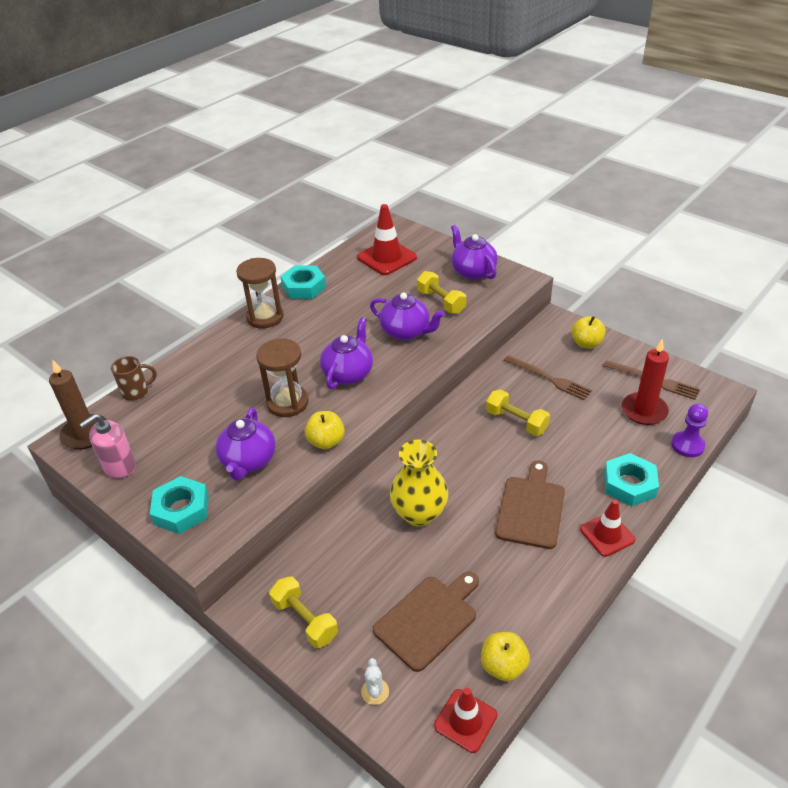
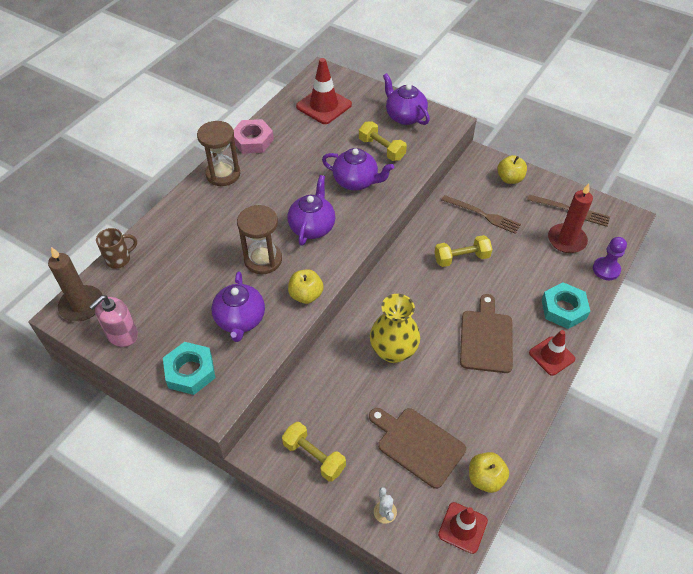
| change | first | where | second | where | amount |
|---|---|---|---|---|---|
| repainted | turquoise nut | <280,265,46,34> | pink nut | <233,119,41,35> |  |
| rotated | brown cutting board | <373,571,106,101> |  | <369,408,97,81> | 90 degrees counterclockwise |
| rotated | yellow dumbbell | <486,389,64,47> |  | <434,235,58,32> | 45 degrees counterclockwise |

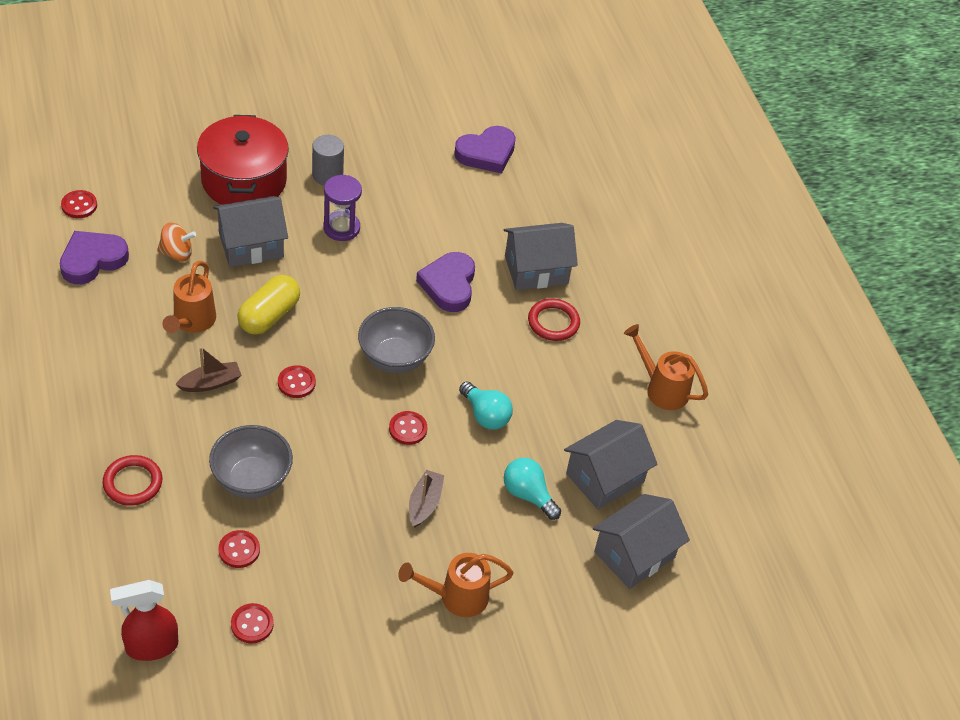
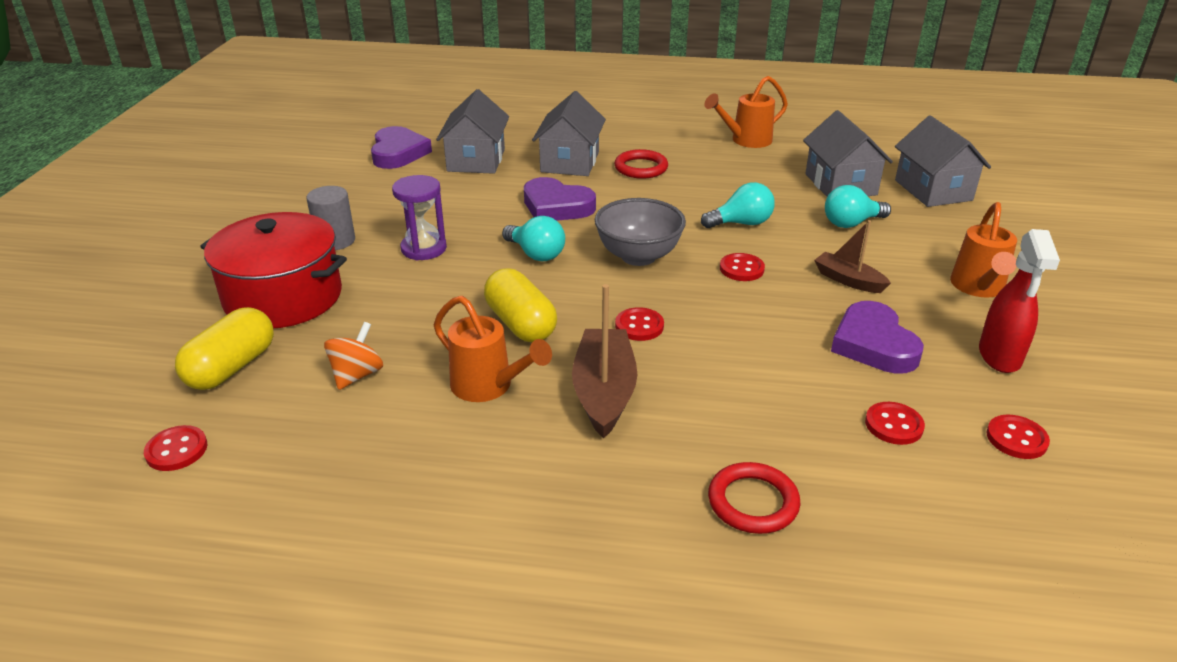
| change | first | where | second | where | amount |
|---|---|---|---|---|---|
| new |  |  | yellow capsule | <175,307,99,83> |  |
| shifted | grey house | <213,196,75,71> |  | <436,89,73,85> |  |
| new |  |  | turquoise light bulb | <502,216,63,45> |  |
| scaled | brown boat | <175,347,67,45> |  | <572,284,65,155> | x1.64 |
| shifted | purple heart | <60,231,69,53> |  | <831,301,93,73> |  |
| shifted | red spray bottle | <110,580,68,81> |  | <979,229,81,144> |  |
| gone | grey bowl | <209,425,84,74> |  |  |  |

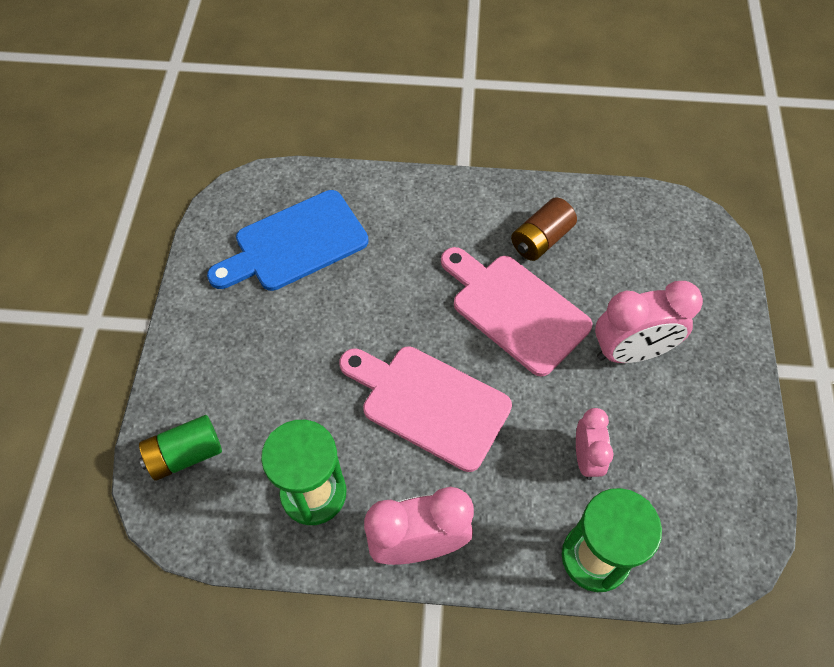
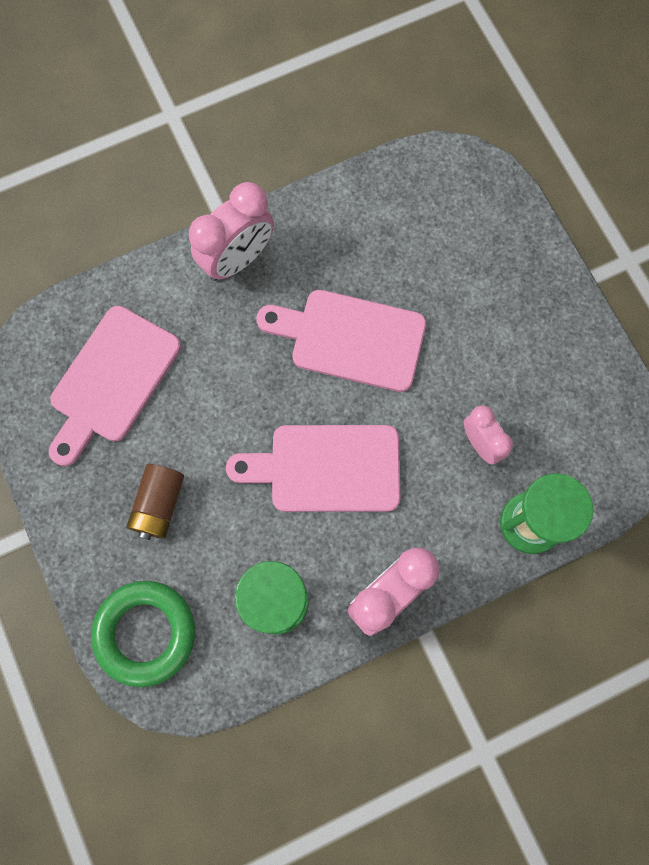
| change | first | where | second | where | amount |
|---|---|---|---|---|---|
| repainted | blue cutting board | <207,190,162,101> | pink cutting board | <49,306,132,160> |  |
| swapped | green battery | <139,415,83,66> | green ring | <91,581,104,106> |  |
| shifted | brown battery | <511,198,66,63> |  | <126,464,58,76> |  |
| shifted | pink clock | <595,281,108,82> |  | <189,182,85,99> |  |

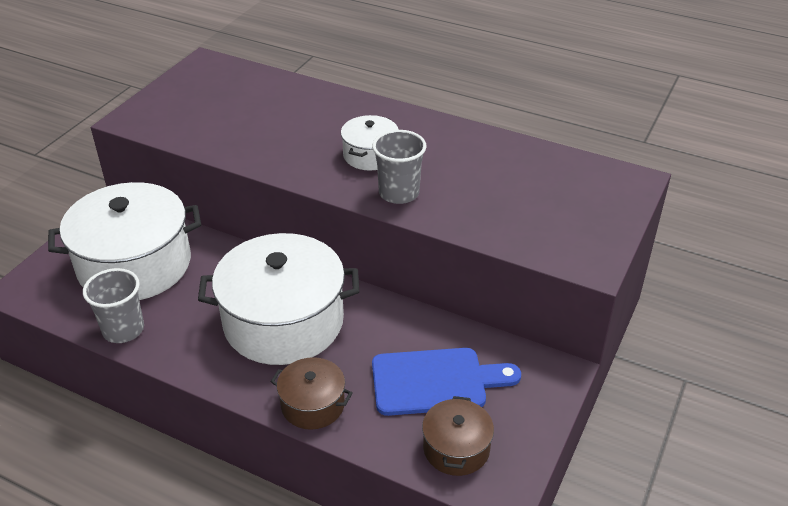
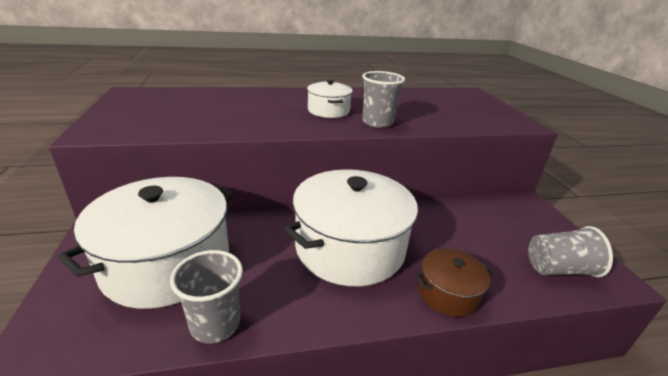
| change | first | where | second | where | amount |
|---|---|---|---|---|---|
| swapped | brown pot | <422,396,72,80> | grey cup | <528,226,85,51> |  |
| gone | blue cutting board | <372,348,149,68> |  |  |  |

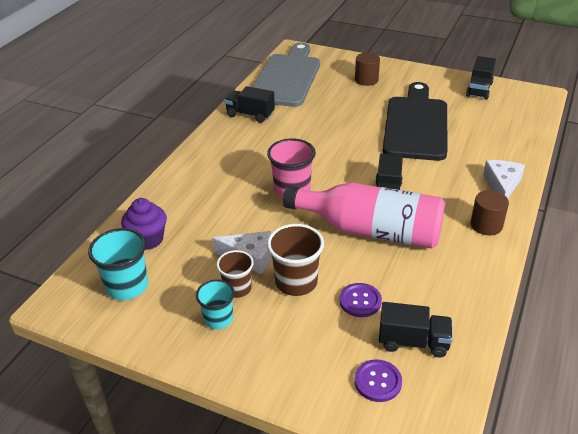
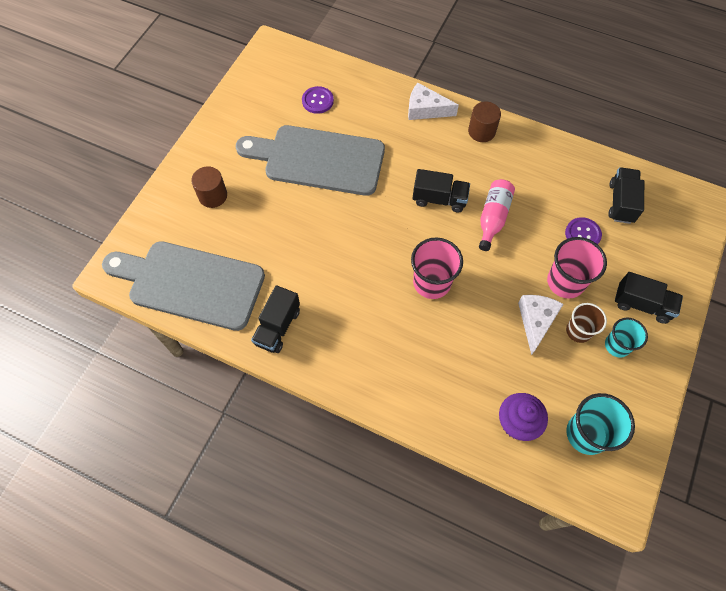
| change | first | where | second | where | amount |
|---|---|---|---|---|---|
| repainted | black cutting board | <383,82,64,79> | grey cutting board | <236,125,149,71> |  |
| shifted | purple button | <355,359,47,43> |  | <302,86,32,28> |  |
| scaled | pink bottle | <283,183,162,66> |  | <479,179,36,72> | x0.52 |
| repainted | brown cup | <267,224,57,72> | pink cup | <547,237,60,62> |  |
| shifted | black truck | <466,56,30,44> |  | <615,272,68,52> |  |

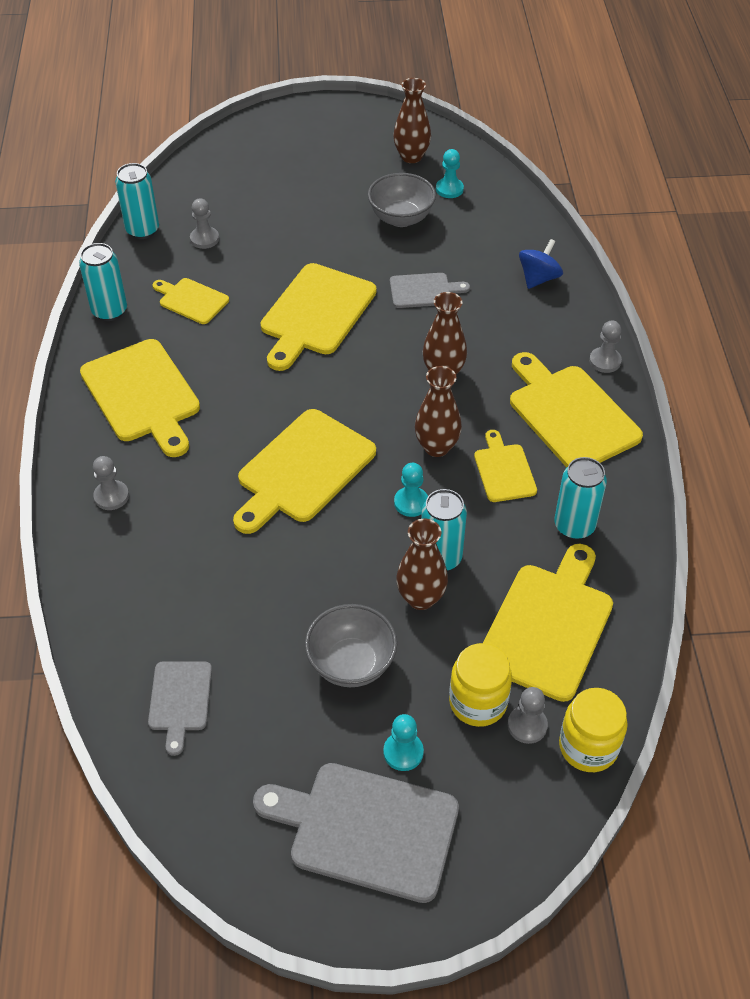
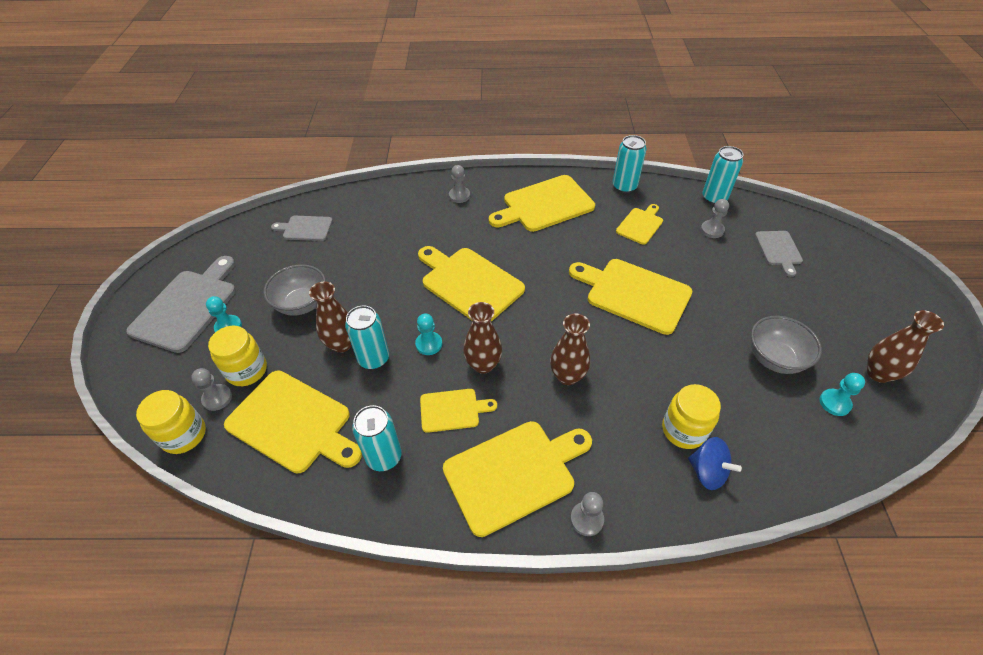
| change | first | where | second | where | amount |
|---|---|---|---|---|---|
| new |  |  | yellow jar | <662,384,59,65> |  |
| shifted | grey cutting board | <390,273,80,35> |  | <755,231,48,46> |  |

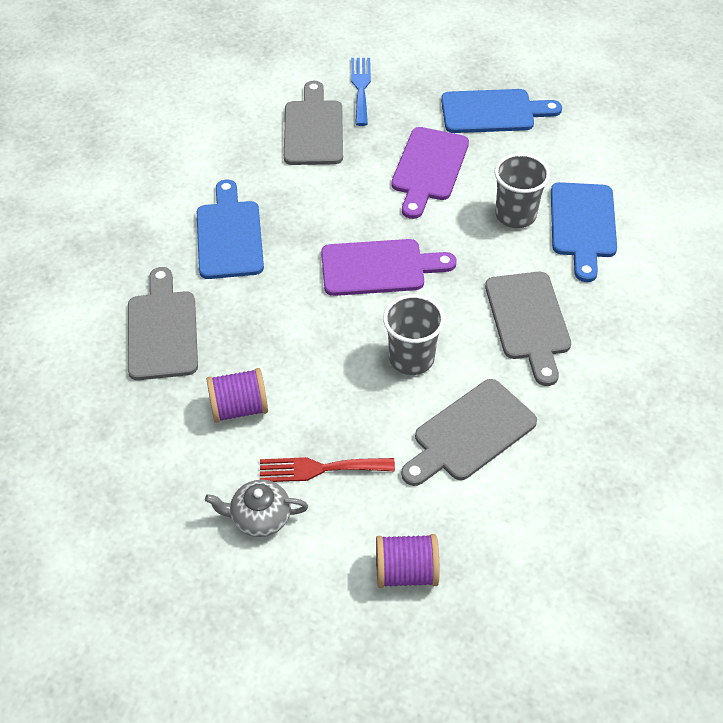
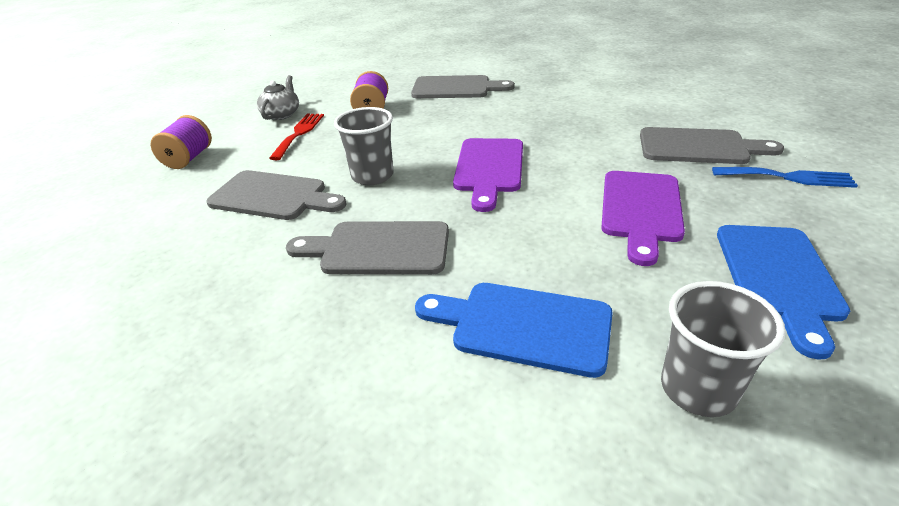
| change | first | where | second | where | amount |
|---|---|---|---|---|---|
| rotated | grey cutting board | <401,379,136,107> |  | <206,170,141,50> | 135 degrees clockwise |
| rotated | purple cutting board | <391,127,78,92> |  | <601,171,84,95> | 105 degrees counterclockwise |
| shifted | grey cup | <494,153,56,75> |  | <661,281,125,136> |  |
| gone | blue cutting board | <197,179,67,100> |  |  |  |

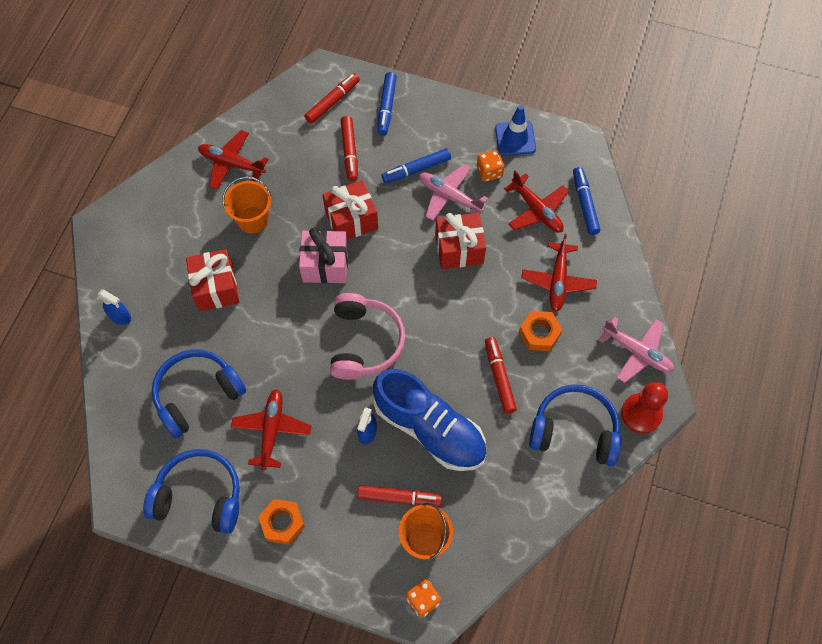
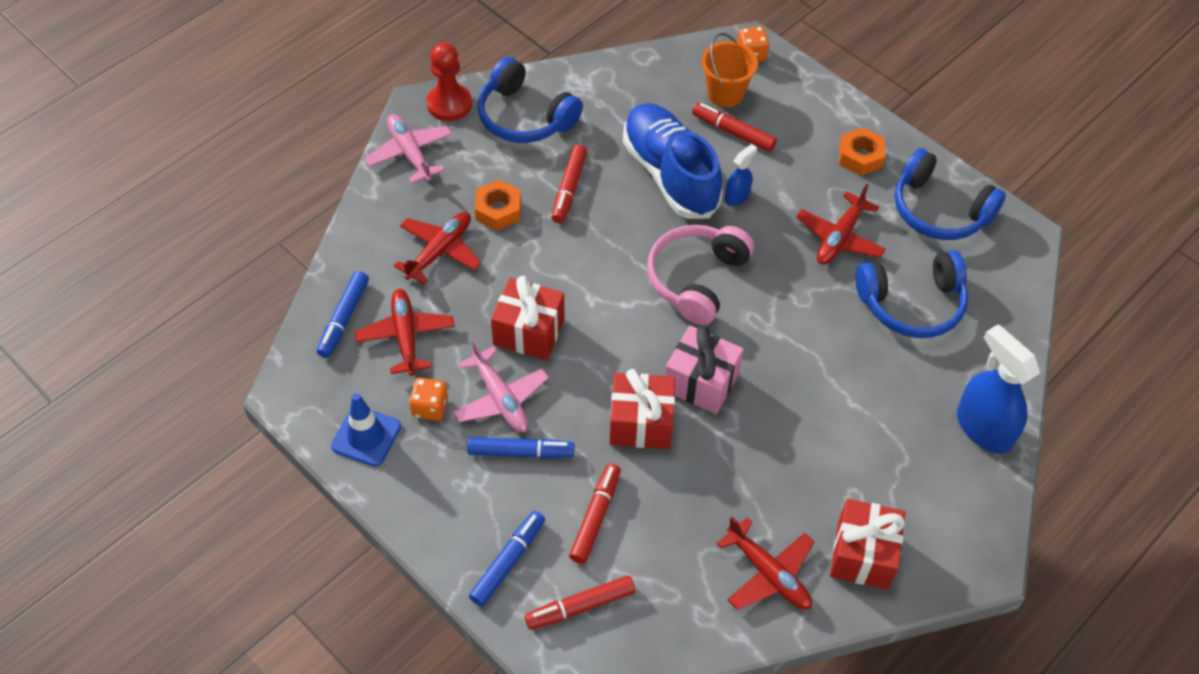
| change | first | where | second | where | amount |
|---|---|---|---|---|---|
| shifted | red gift | <186,249,53,62> |  | <830,499,75,91> |  |
| scaled | blue spray bottle | <98,290,33,35> |  | <957,324,83,130> | x1.96 |
| gone | orange bucket | <222,176,49,58> |  |  |  |

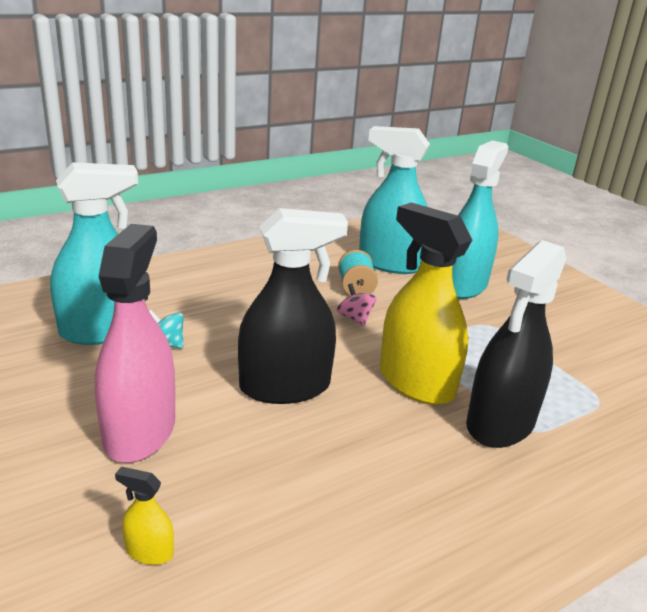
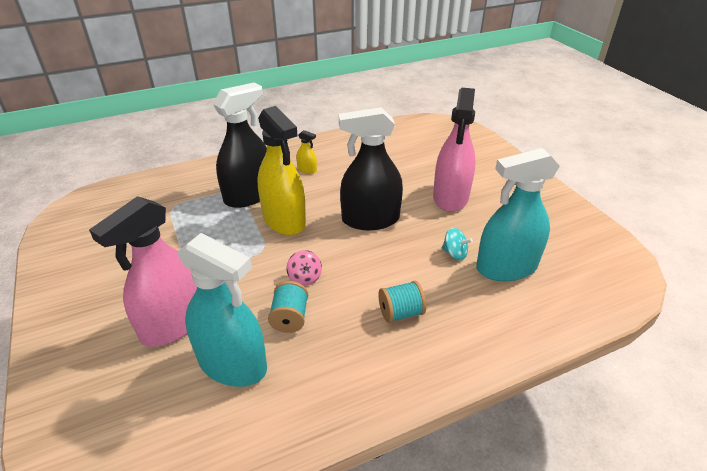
| change | first | where | second | where | amount |
|---|---|---|---|---|---|
| repainted | turquoise spray bottle | <452,140,56,159> | pink spray bottle | <89,196,108,151> |  |
| shifted | yellow spray bottle | <115,467,59,98> |  | <296,130,21,44> |  |
| new |  |  | turquoise spool | <378,281,48,42> |  |

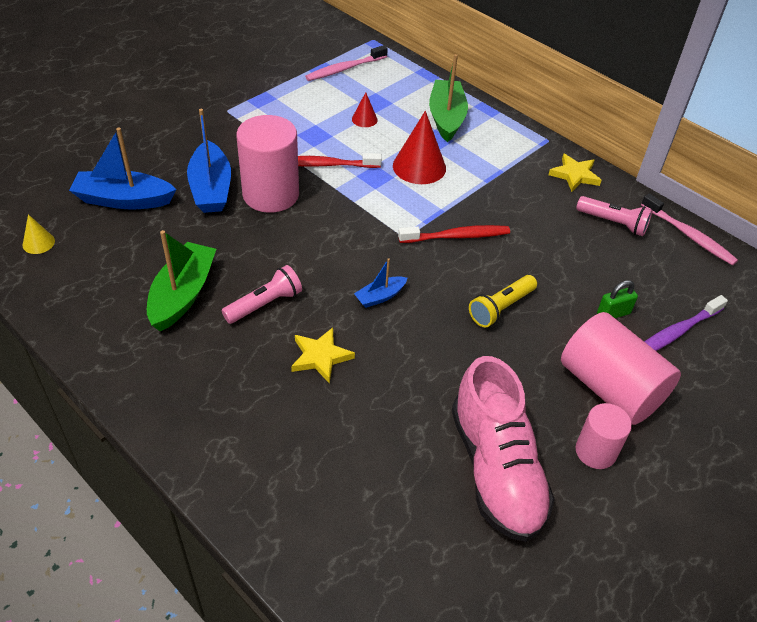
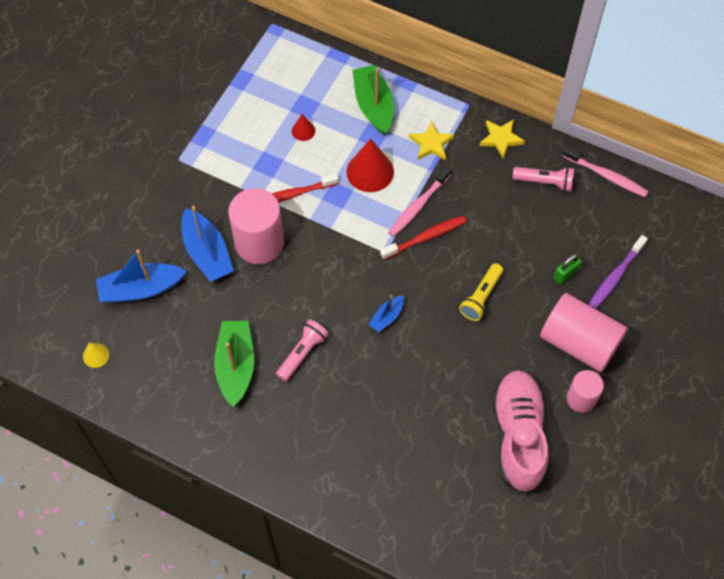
| change | first | where | second | where | amount |
|---|---|---|---|---|---|
| shifted | pink toothbrush | <305,45,83,36> |  | <388,166,64,71> |  |
| shifted | yellow star | <291,327,64,57> |  | <409,121,45,39> |  |
| rotated | pink shoe | <452,356,103,186> |  | <492,370,57,124> | 150 degrees counterclockwise |

